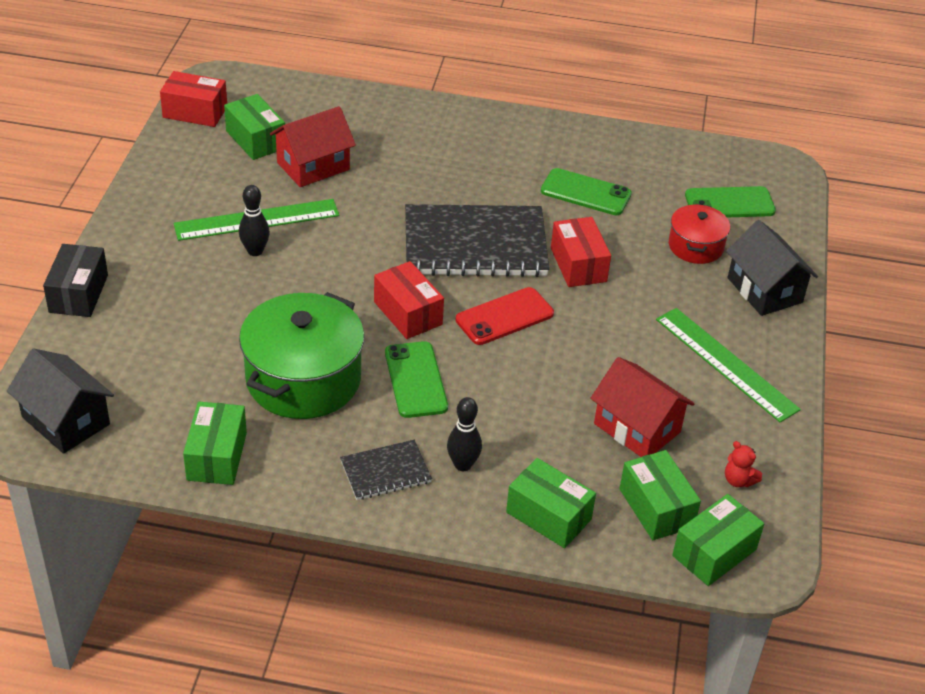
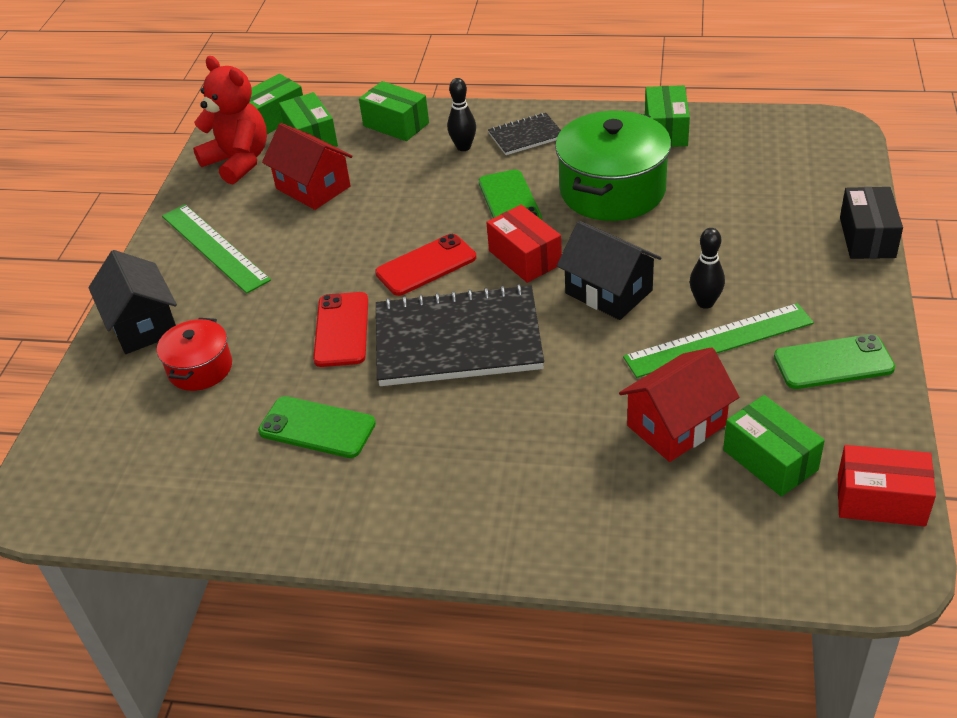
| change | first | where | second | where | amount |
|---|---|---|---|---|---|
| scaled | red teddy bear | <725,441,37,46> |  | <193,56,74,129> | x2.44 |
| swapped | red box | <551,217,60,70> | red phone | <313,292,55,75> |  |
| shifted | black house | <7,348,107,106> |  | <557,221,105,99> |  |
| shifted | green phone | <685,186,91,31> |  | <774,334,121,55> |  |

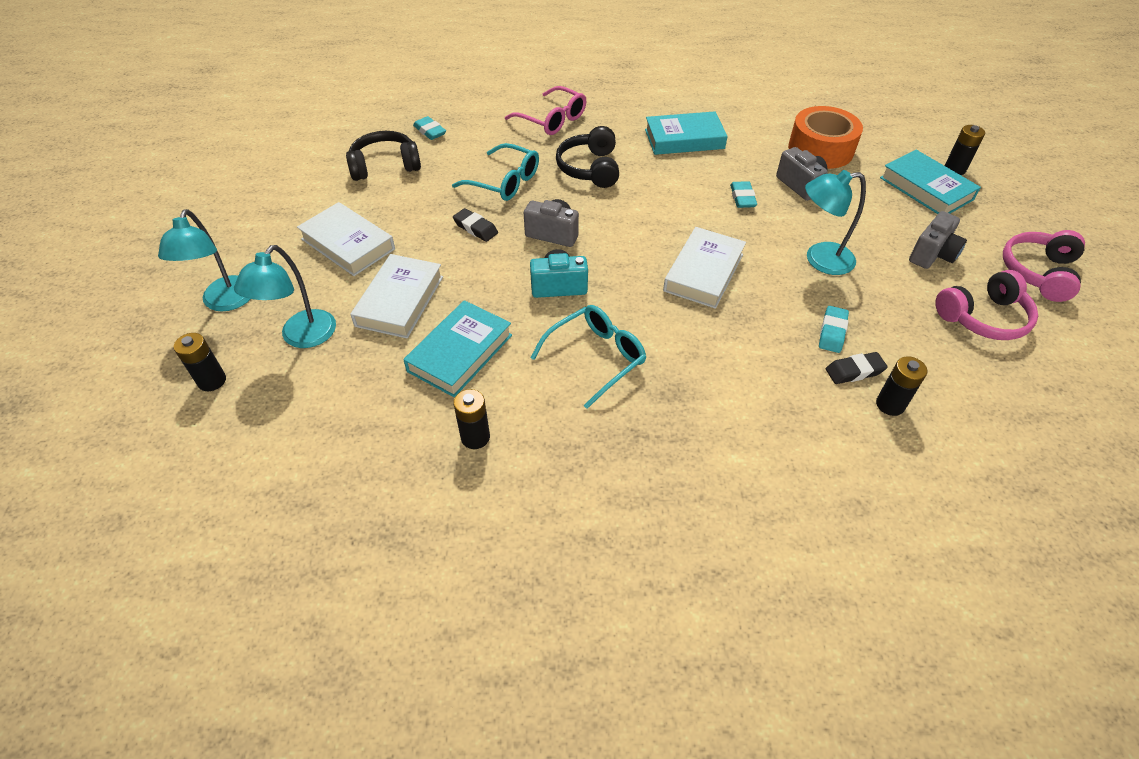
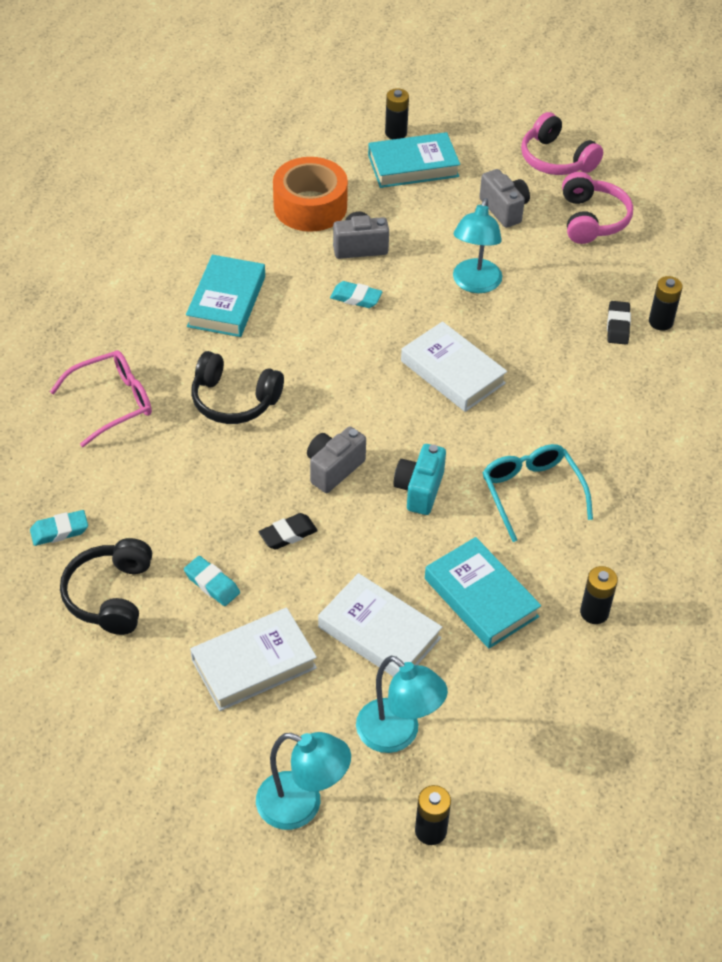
| change | first | where | second | where | amount |
|---|---|---|---|---|---|
| shifted | turquoise eraser | <819,306,30,47> |  | <184,556,56,50> |  |
| gone | turquoise glasses | <452,143,87,58> |  |  |  |

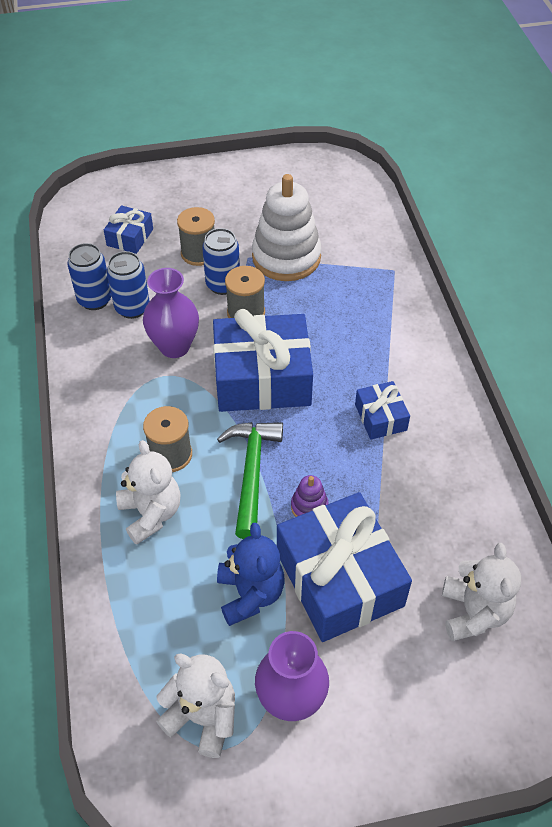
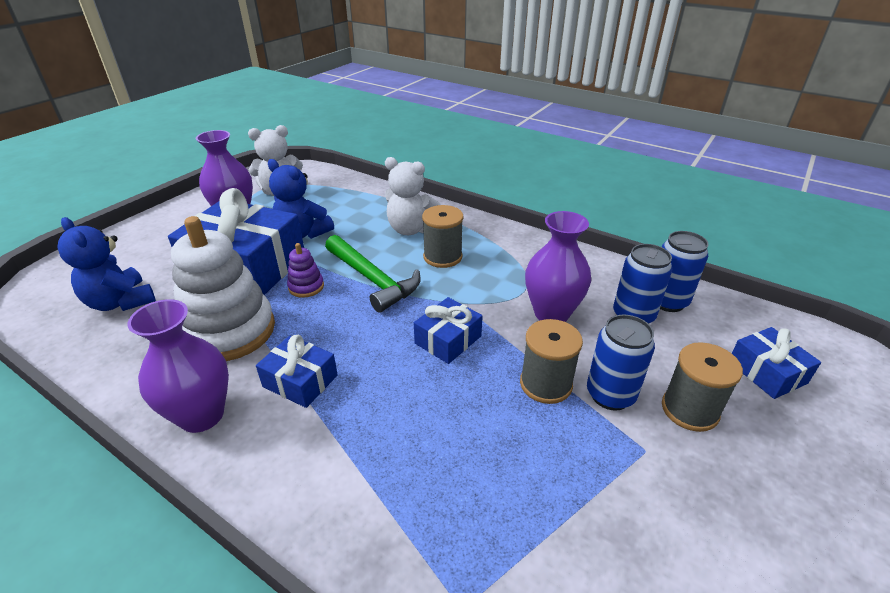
| change | first | where | second | where | amount |
|---|---|---|---|---|---|
| repainted | white teddy bear | <442,543,79,98> | blue teddy bear | <57,217,99,94> |  |
| new |  |  | purple vase | <127,299,102,134> |  |
| shifted | white stacking toy | <252,174,70,107> |  | <171,216,104,145> |  |
| scaled | blue gift | <213,309,100,103> |  | <414,297,69,67> | x0.49 |

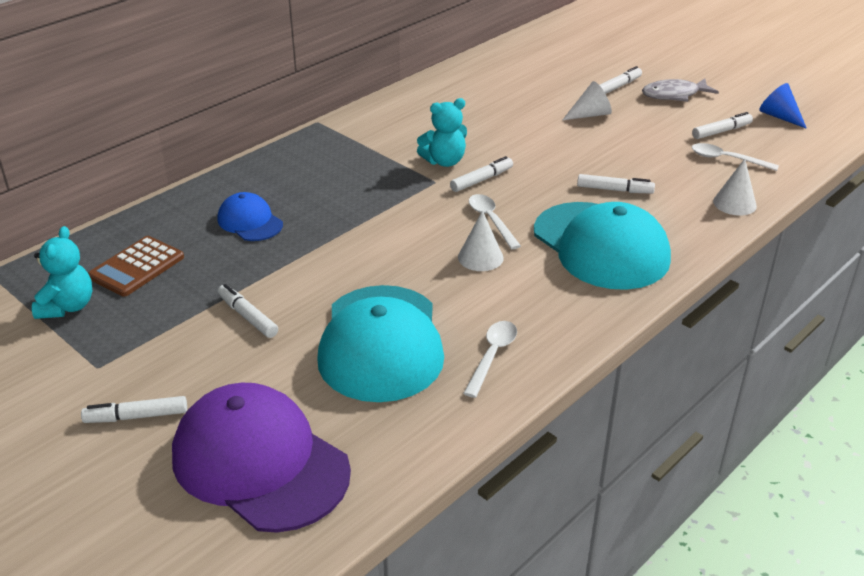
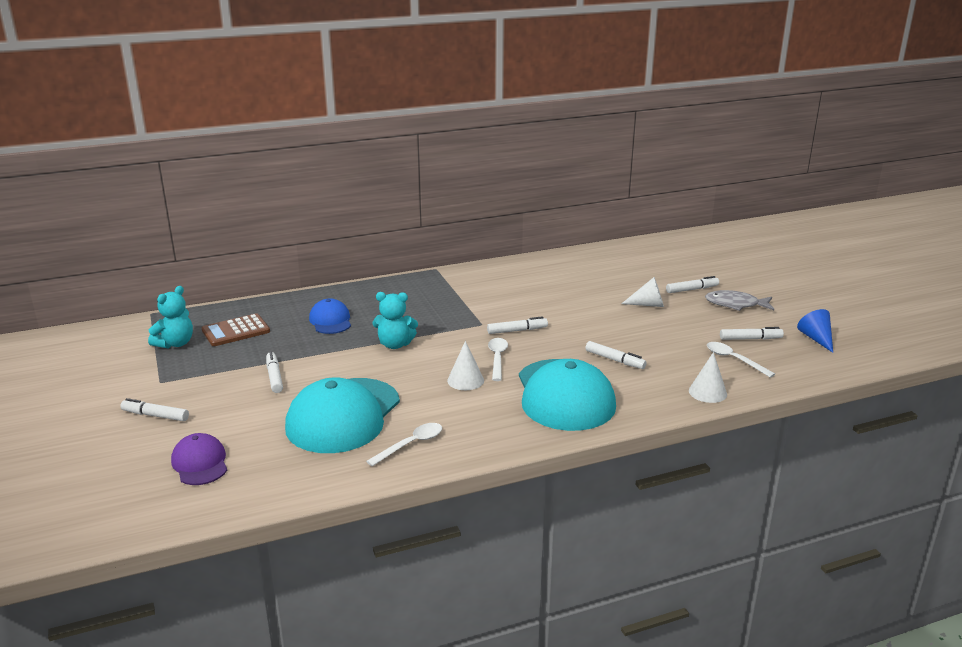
| change | first | where | second | where | amount |
|---|---|---|---|---|---|
| scaled | purple cap | <172,383,179,149> |  | <171,433,56,52> | x0.51 |
| shifted | turquoise teddy bear | <417,98,50,69> |  | <373,292,45,57> |  |

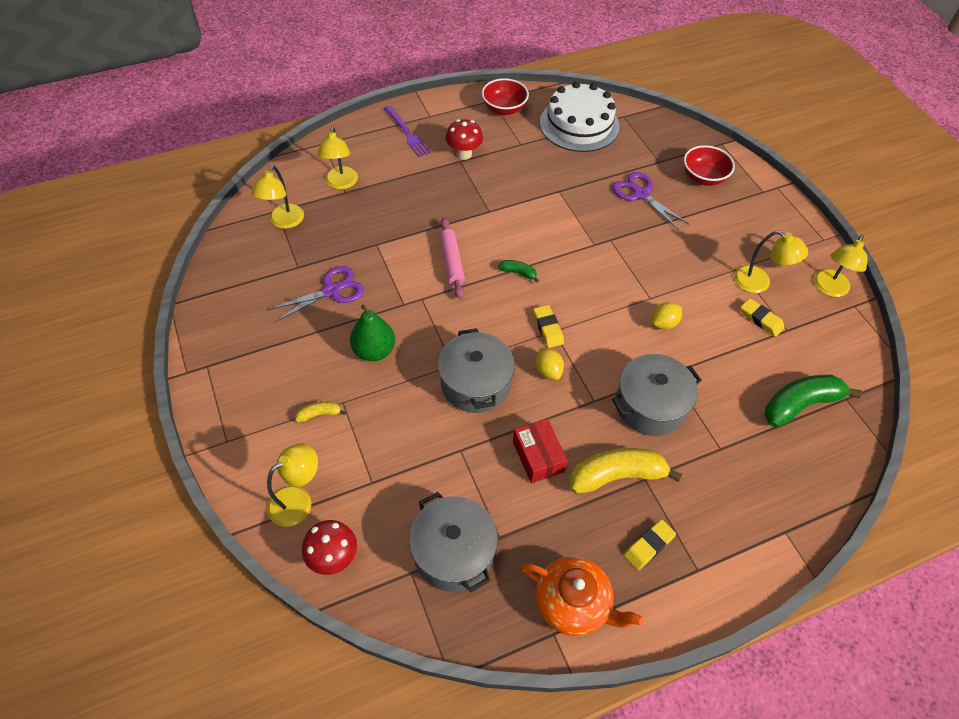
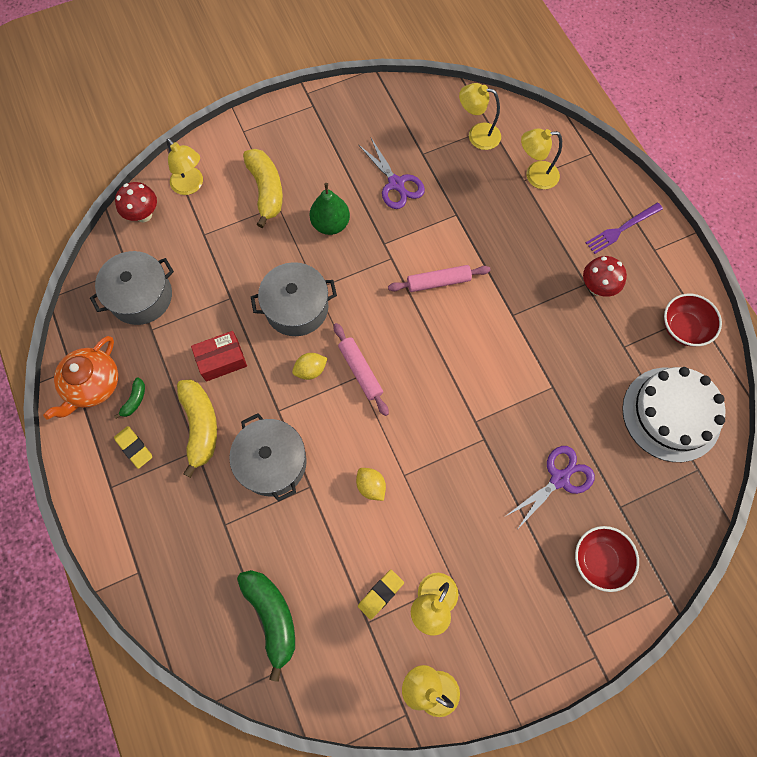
| change | first | where | second | where | amount |
|---|---|---|---|---|---|
| shifted | green banana | <498,260,41,23> |  | <114,378,31,41> |  |
| scaled | yellow banana | <295,401,51,22> |  | <243,149,40,79> | x2.13 |
| swapped | yellow eraser | <533,305,31,43> | pink rolling pin | <333,323,56,93> |  |

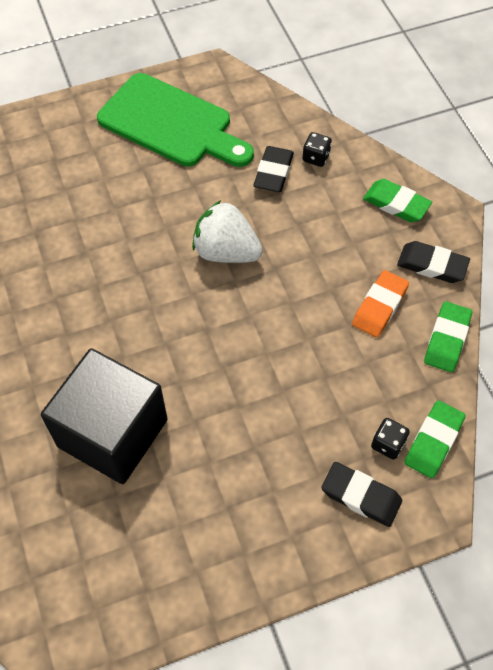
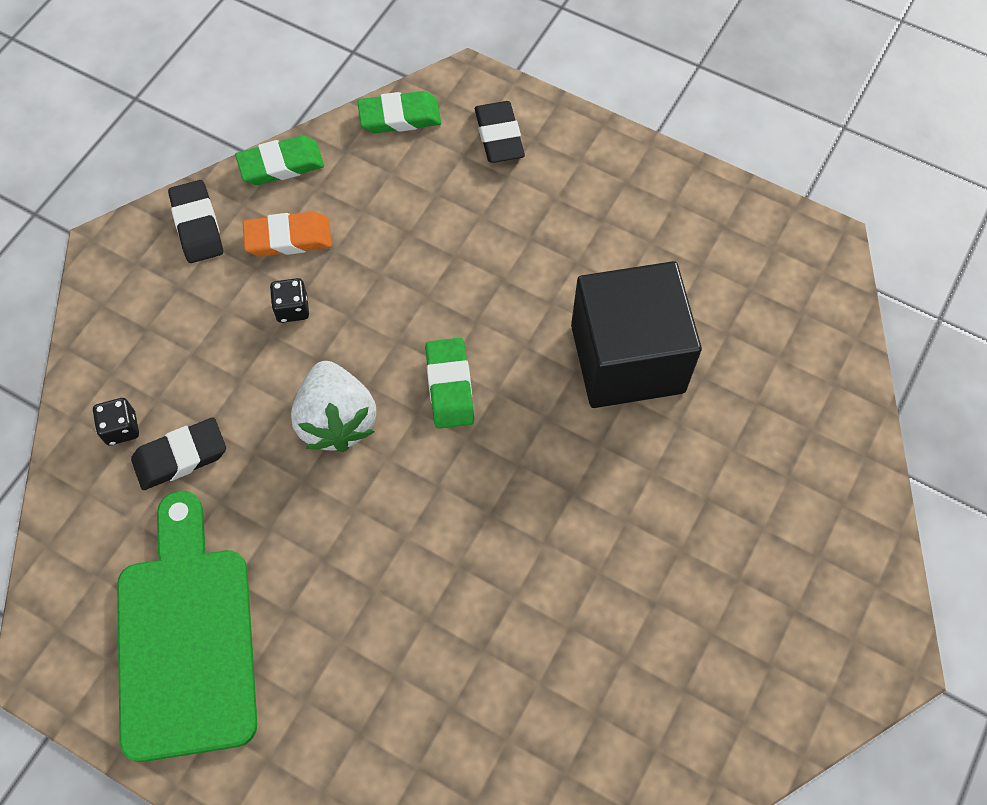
| change | first | where | second | where | amount |
|---|---|---|---|---|---|
| shifted | black dice | <371,418,39,42> |  | <270,278,39,45> |  |
| shifted | green eraser | <363,179,69,43> |  | <425,338,49,91> |  |

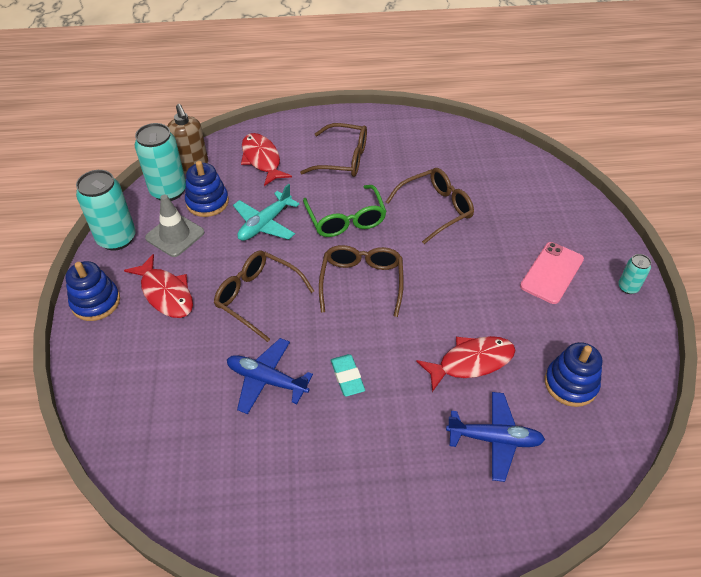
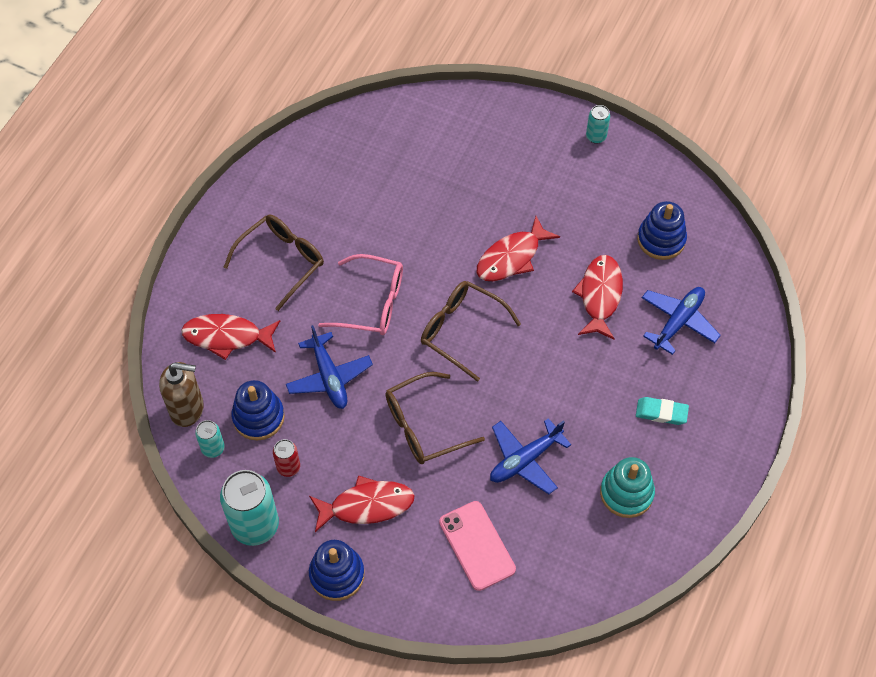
| change | first | where | second | where | amount |
|---|---|---|---|---|---|
| scaled | turquoise can | <135,123,51,78> |  | <195,420,30,38> | x0.50 |
| swapped | grey traffic cone | <145,195,59,62> | red can | <273,439,27,38> |  |
| repainted | turquoise plane | <233,184,66,57> | blue plane | <286,325,87,84> |  |
| repainted | green glasses | <303,185,84,52> | pink glasses | <318,254,85,81> |  |
| shifted | pink phone | <520,242,64,62> |  | <439,501,77,90> |  |
| new |  |  | red fish | <477,216,83,65> |  |
| new |  |  | turquoise stacking toy | <600,457,55,61> |  |
| shifted | turquoise eraser | <331,354,34,43> |  | <636,397,53,28> |  |
| gone | brown glasses | <386,168,88,76> |  |  |  |

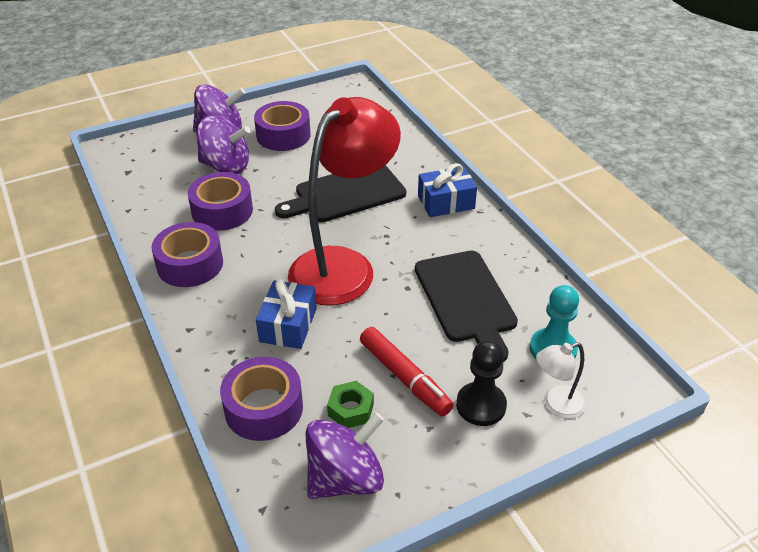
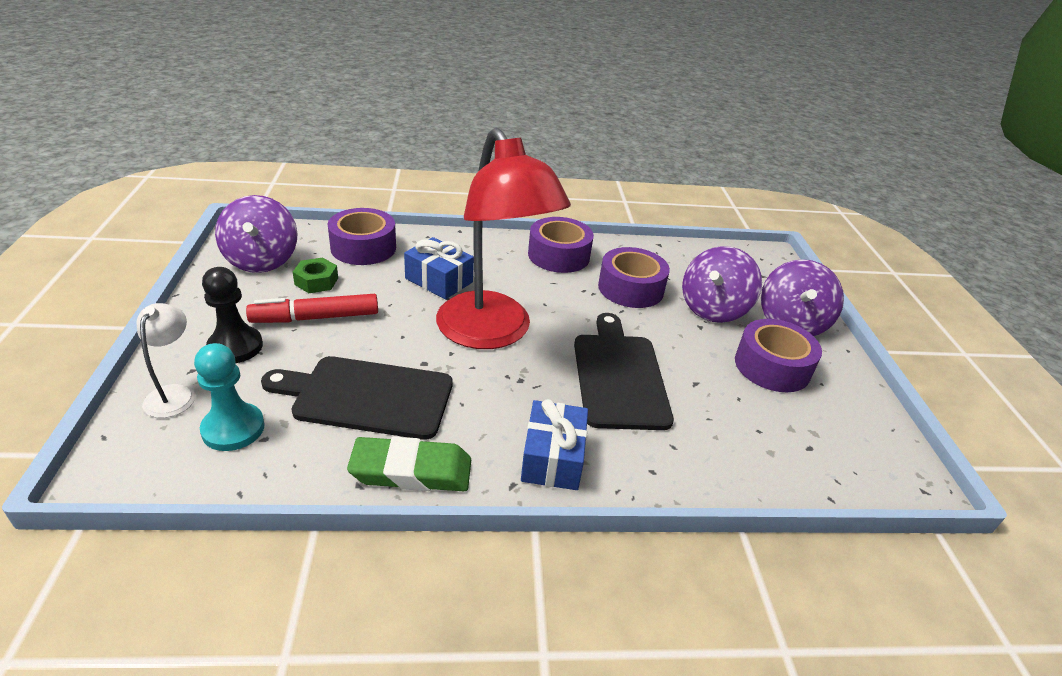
| change | first | where | second | where | amount |
|---|---|---|---|---|---|
| new |  |  | green eraser | <347,437,124,54> |  |

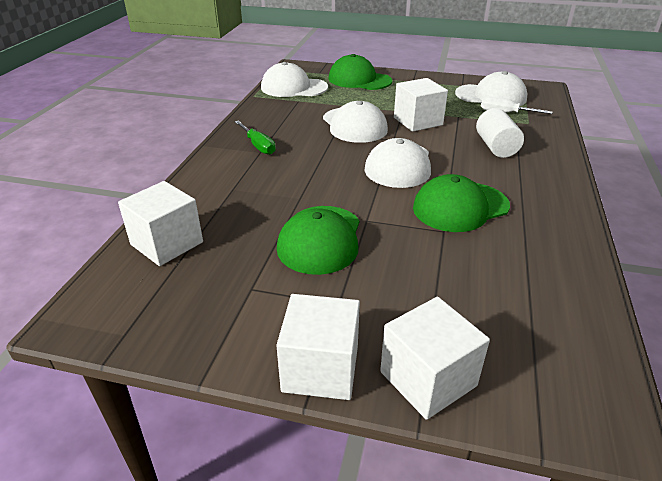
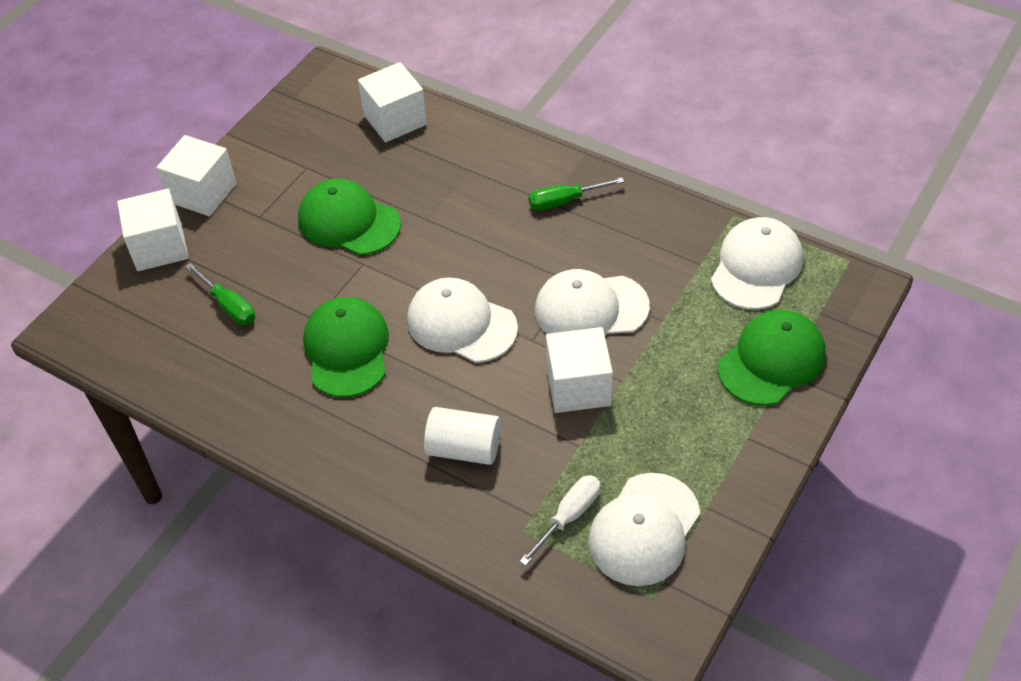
| change | first | where | second | where | amount |
|---|---|---|---|---|---|
| new |  |  | green screwdriver | <185,263,70,62> |  |

